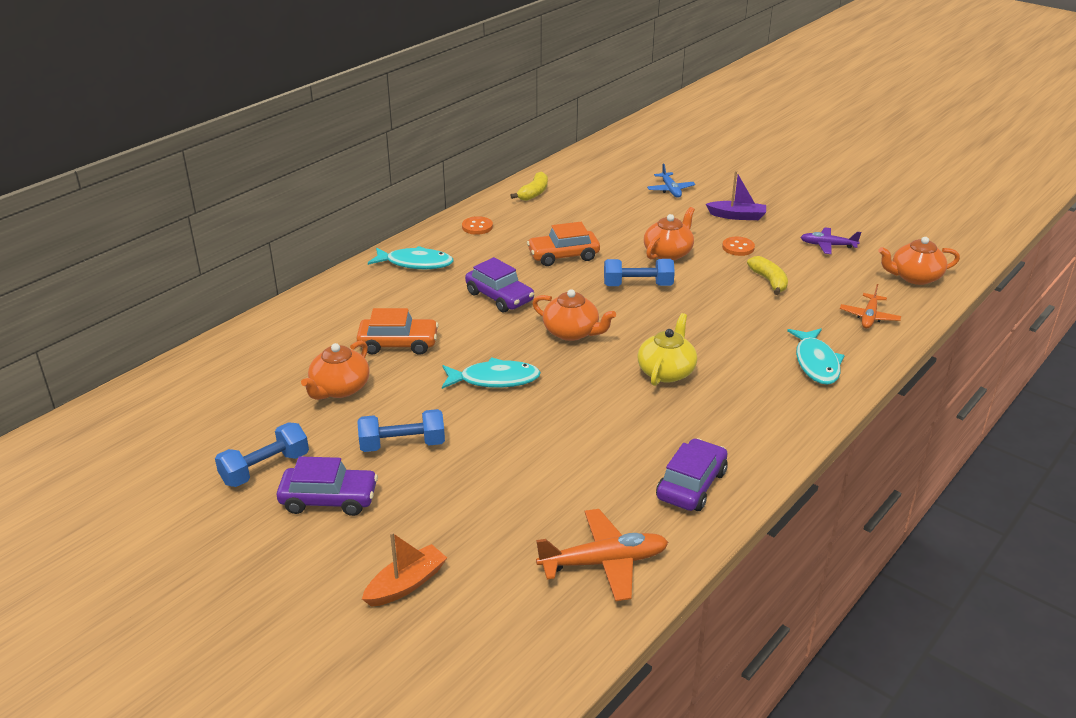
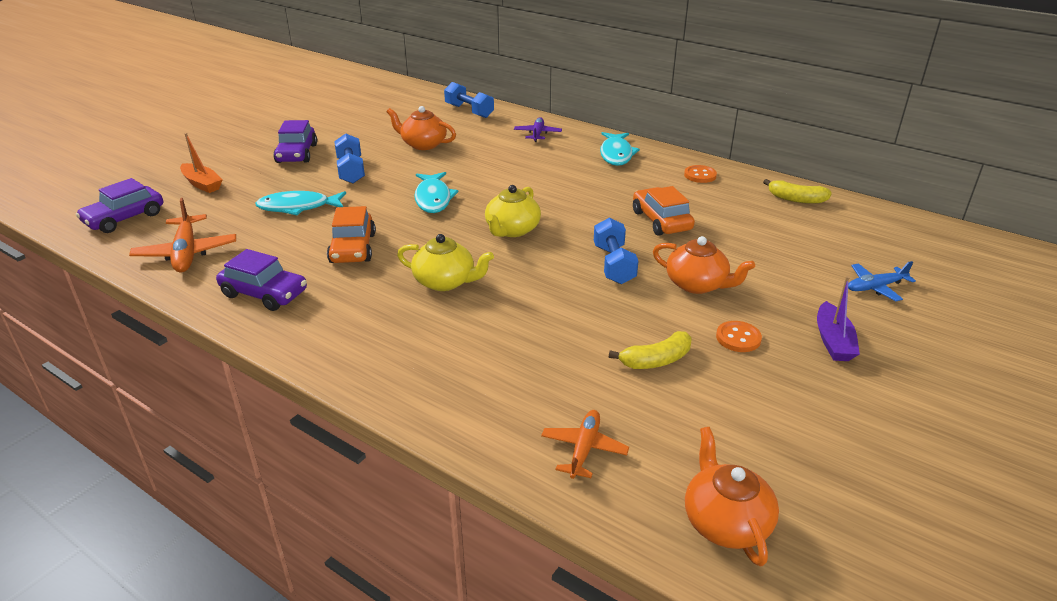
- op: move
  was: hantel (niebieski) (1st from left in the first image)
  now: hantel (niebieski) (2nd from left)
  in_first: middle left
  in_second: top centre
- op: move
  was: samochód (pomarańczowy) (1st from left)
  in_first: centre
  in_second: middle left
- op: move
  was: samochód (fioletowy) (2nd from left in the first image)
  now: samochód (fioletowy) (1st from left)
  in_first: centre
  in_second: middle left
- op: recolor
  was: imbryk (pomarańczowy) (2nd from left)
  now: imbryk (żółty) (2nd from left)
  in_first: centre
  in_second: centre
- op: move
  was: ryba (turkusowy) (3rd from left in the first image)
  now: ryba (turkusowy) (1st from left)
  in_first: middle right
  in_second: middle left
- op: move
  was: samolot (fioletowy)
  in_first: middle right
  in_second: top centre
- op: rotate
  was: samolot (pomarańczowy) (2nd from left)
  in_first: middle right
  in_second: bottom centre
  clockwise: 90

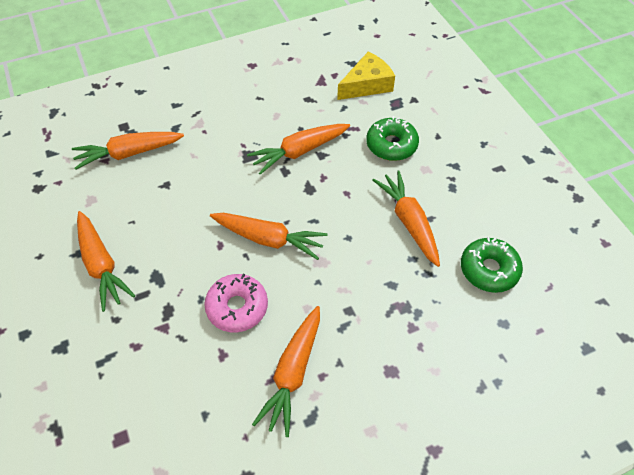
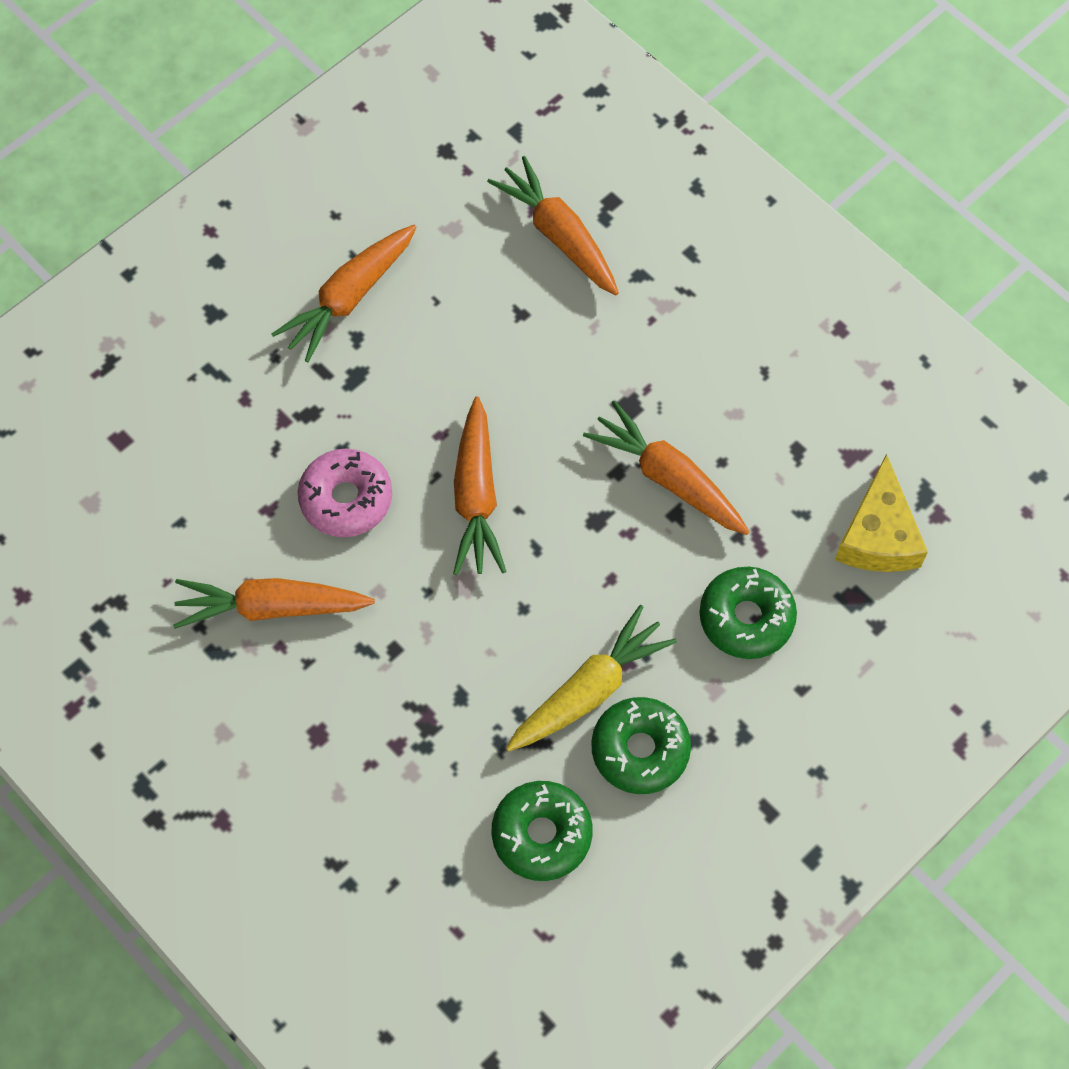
- op: rotate
  was: ser (żółty)
  in_first: top centre
  in_second: middle right
  clockwise: 60
- op: recolor
  was: marchewka (pomarańczowy) (6th from left)
  now: marchewka (żółty)
  in_first: centre
  in_second: centre
- op: insert
  now: donut (zielony) (2nd from left)
  in_second: bottom centre

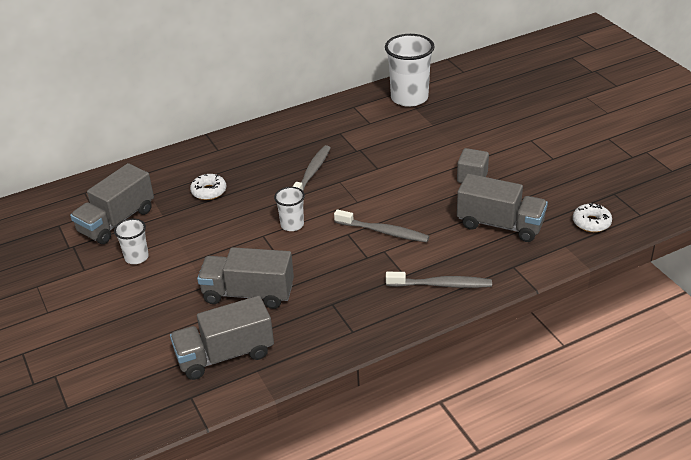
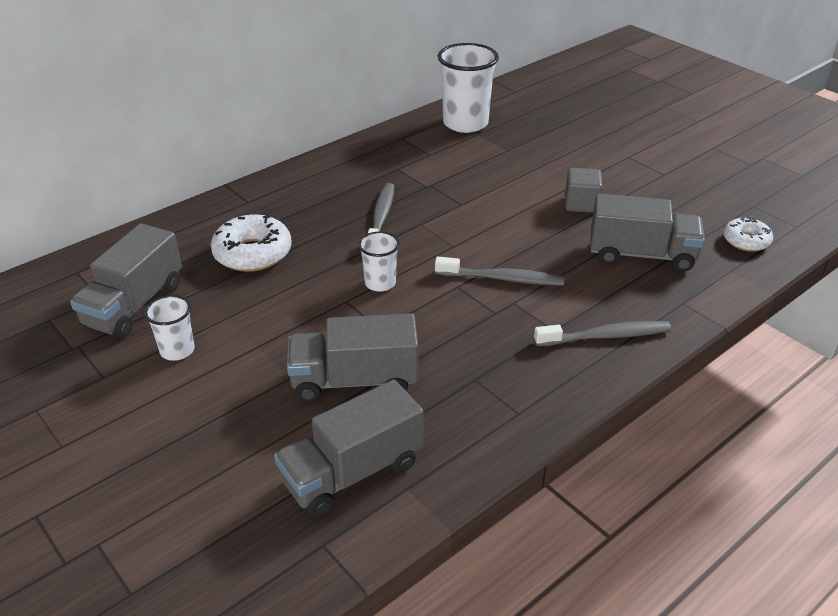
- op: resize
  was: donut (biały) (1st from left)
  in_first: middle left
  in_second: middle left
  ratio: 1.64

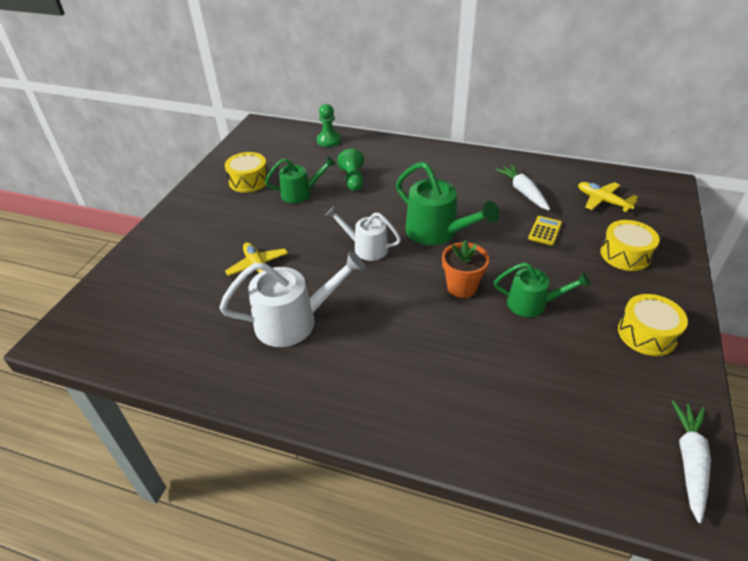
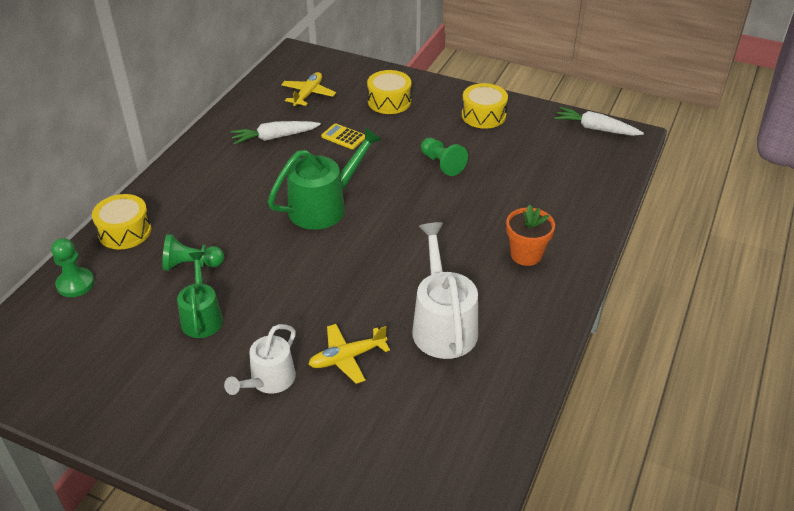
- op: move
  was: bęben (żółty) (1st from left)
  in_first: top left
  in_second: middle left
- op: move
  was: konewka (biały) (2nd from left in the first image)
  now: konewka (biały) (1st from left)
  in_first: centre
  in_second: bottom left
- op: move
  was: doniczka (pomarańczowy)
  in_first: centre
  in_second: middle right
- op: replace
  was: konewka (zielony) (3rd from left)
  now: pionek (zielony) (3rd from left)
  in_first: middle right
  in_second: top centre
- op: rotate
  was: samolot (żółty) (2nd from left in the first image)
  in_first: middle right
  in_second: top centre
  clockwise: 150

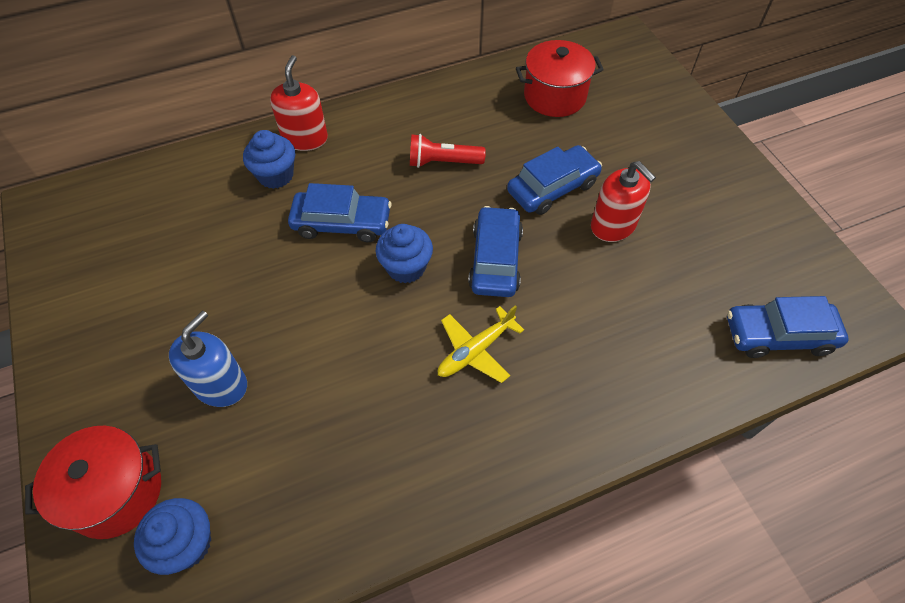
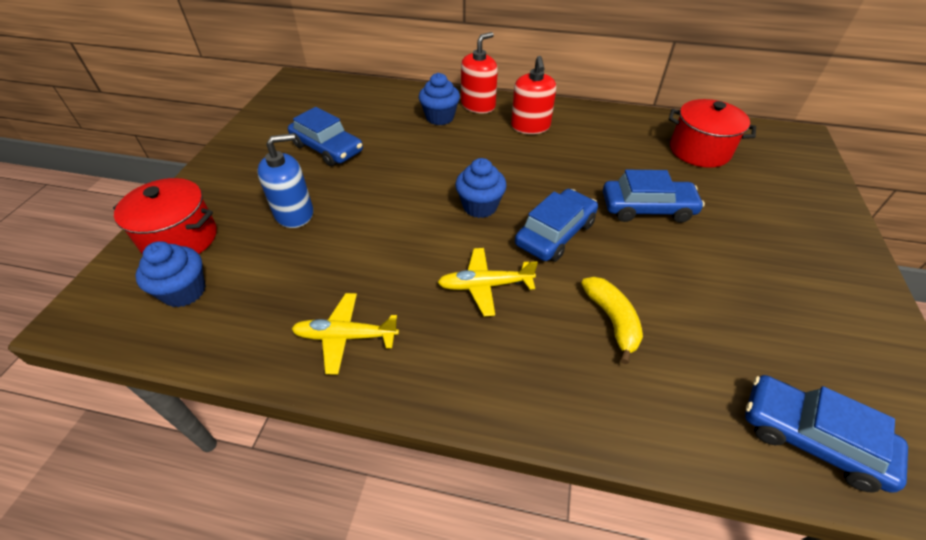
- op: move
  was: samochód (niebieski) (1st from left)
  in_first: centre
  in_second: top centre
- op: delete
  was: latarka (czerwony)
  in_first: top centre
- op: move
  was: dozownik mydła (czerwony) (2nd from left)
  in_first: middle right
  in_second: top centre
- op: insert
  now: samolot (żółty) (1st from left)
  in_second: centre
- op: insert
  now: banan (żółty)
  in_second: centre

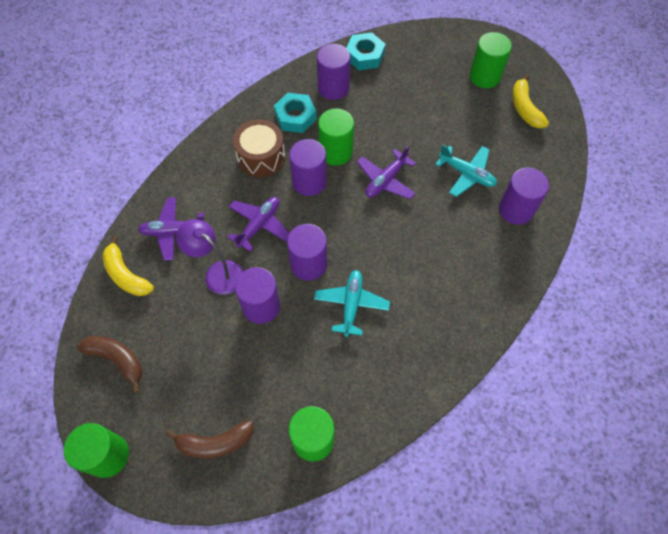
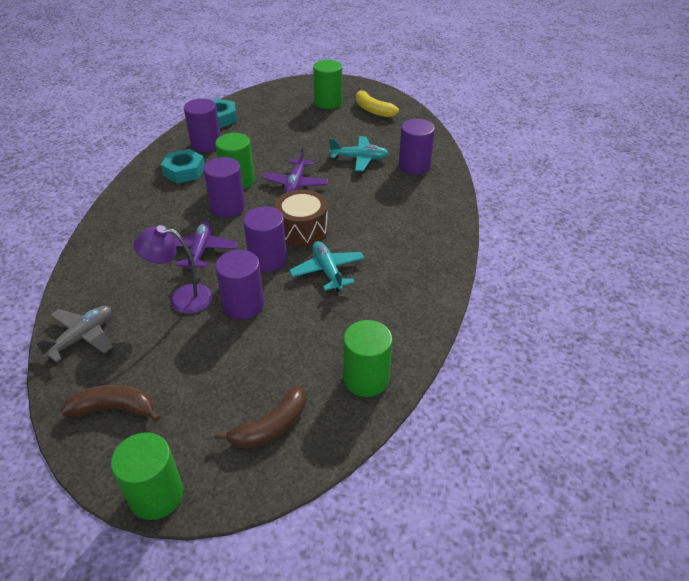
- op: replace
  was: banan (żółty) (1st from left)
  now: samolot (szary)
  in_first: middle left
  in_second: middle left
- op: delete
  was: samolot (fioletowy) (1st from left)
  in_first: middle left
- op: move
  was: bęben (brązowy)
  in_first: top centre
  in_second: centre

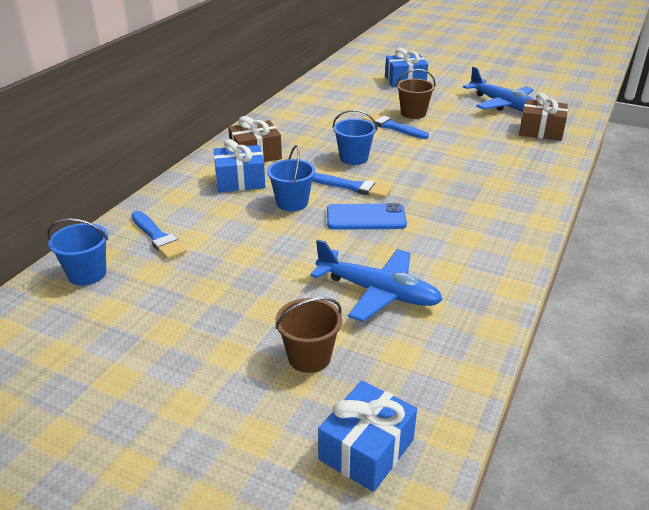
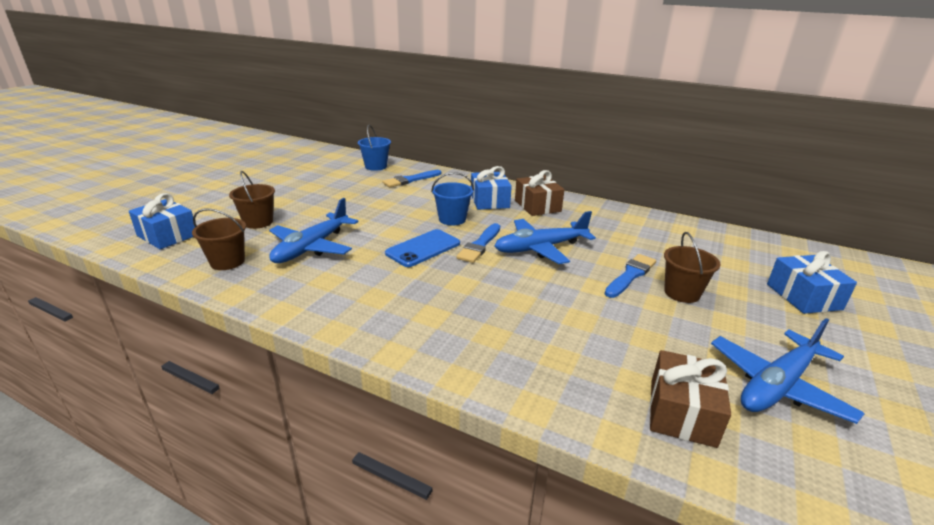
- op: rotate
  was: telefon (niebieski)
  in_first: centre
  in_second: centre
  clockwise: 45
- op: replace
  was: wiadro (niebieski) (3rd from left)
  now: samolot (niebieski) (2nd from left)
  in_first: top centre
  in_second: centre
- op: insert
  now: wiadro (brązowy) (1st from left)
  in_second: middle left

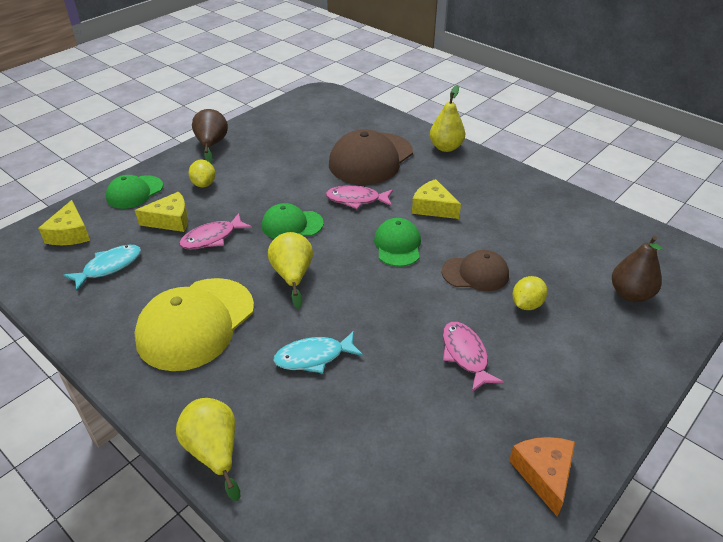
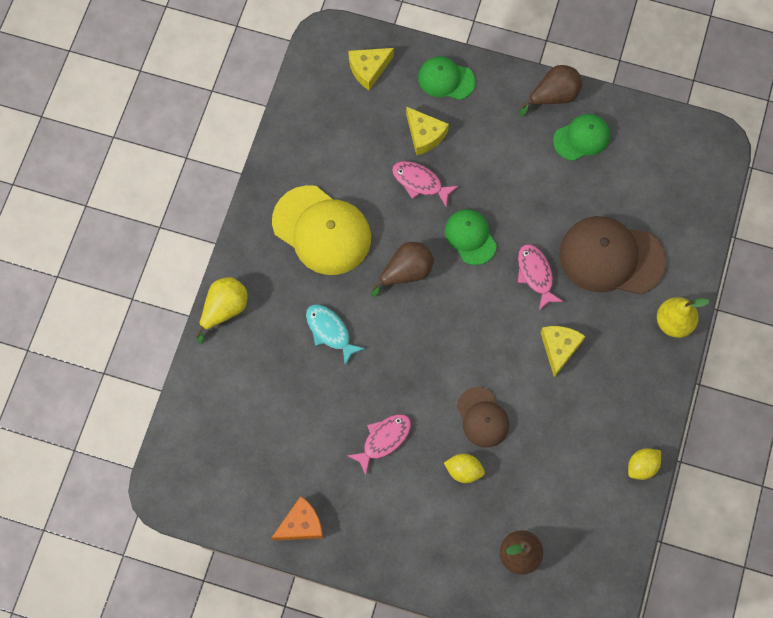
- op: delete
  was: ryba (turkusowy) (1st from left)
  in_first: middle left
- op: rotate
  was: czapka (żółty)
  in_first: middle left
  in_second: centre
  clockwise: -150
- op: move
  was: cytryna (żółty) (1st from left in the first image)
  now: cytryna (żółty) (2nd from left)
  in_first: top left
  in_second: bottom right
- op: recolor
  was: gruszka (żółty) (2nd from left)
  now: gruszka (brązowy) (1st from left)
  in_first: centre
  in_second: centre
- op: move
  was: czapka (zielony) (3rd from left)
  in_first: centre
  in_second: top right

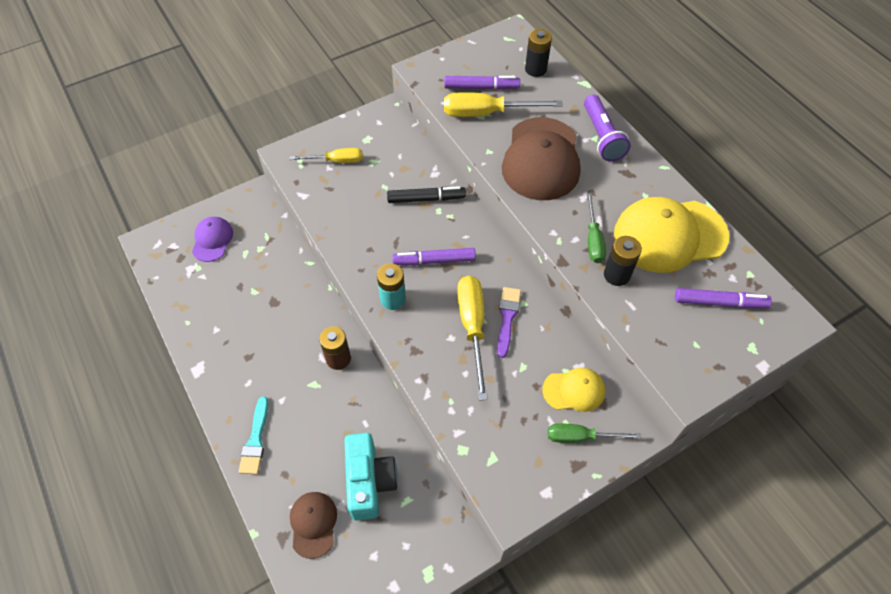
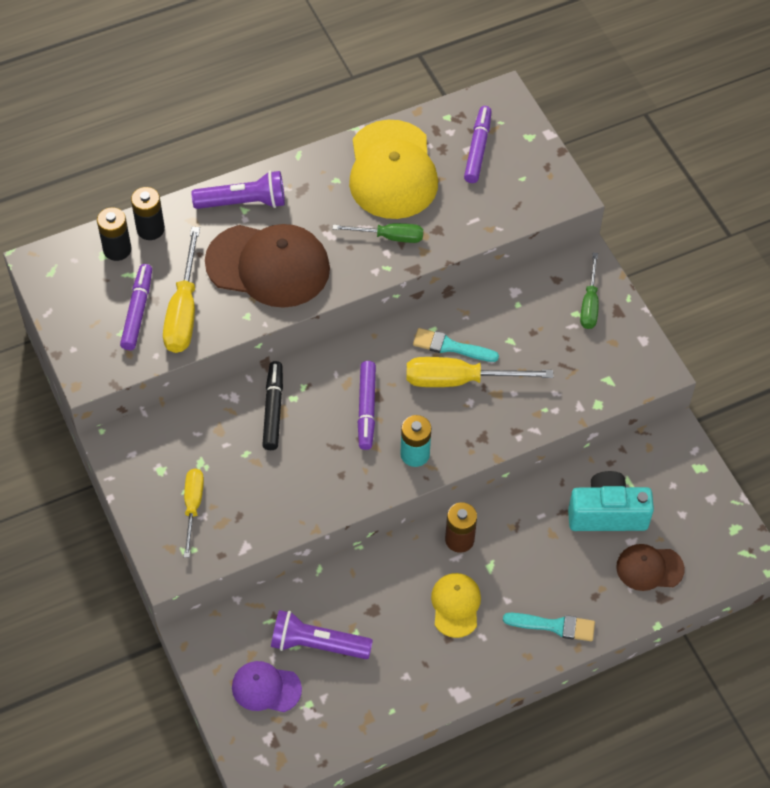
- op: recolor
  was: pędzel (fioletowy)
  now: pędzel (turkusowy) (1st from left)
  in_first: centre
  in_second: centre
- op: move
  was: czapka (żółty) (1st from left in the first image)
  now: czapka (żółty) (2nd from left)
  in_first: centre
  in_second: bottom centre
- op: move
  was: bateria (czarny) (2nd from left)
  in_first: middle right
  in_second: top left
- op: insert
  now: latarka (fioletowy) (2nd from left)
  in_second: bottom centre

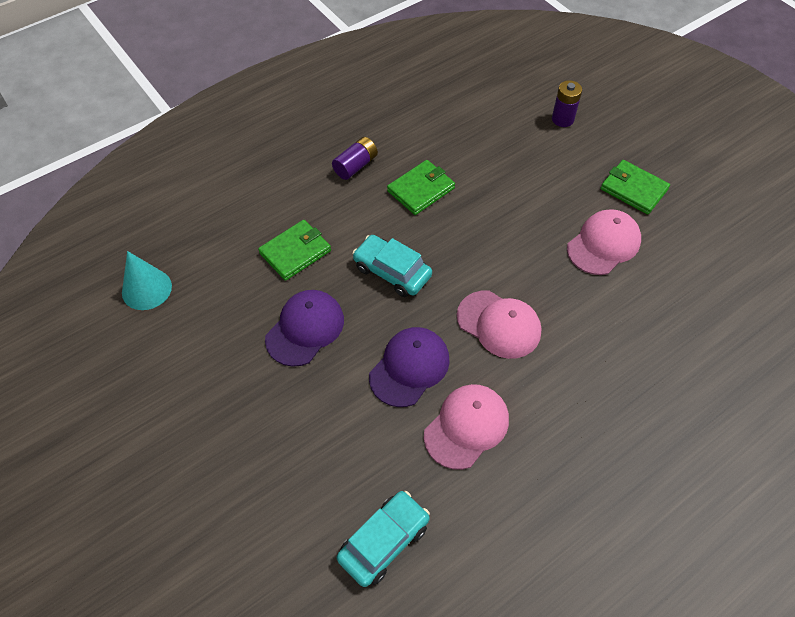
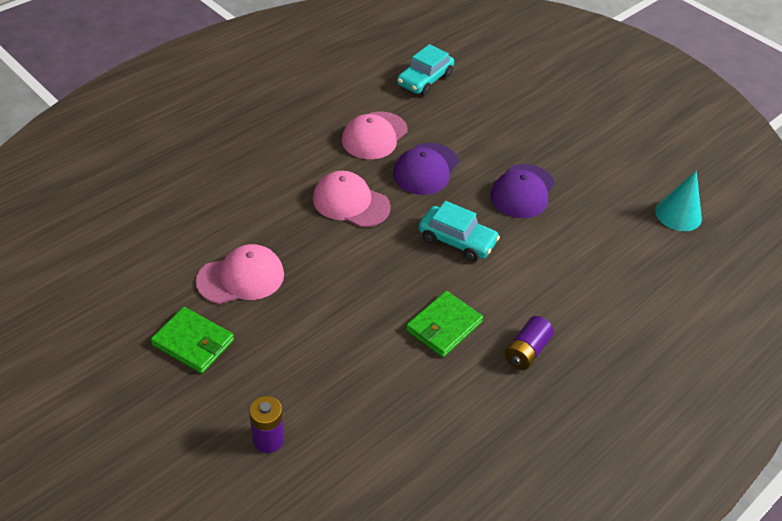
- op: delete
  was: portfel (zielony) (1st from left)
  in_first: centre
- op: rotate
  was: czapka (różowy) (3rd from left in the first image)
  in_first: middle right
  in_second: middle left
  clockwise: -150

